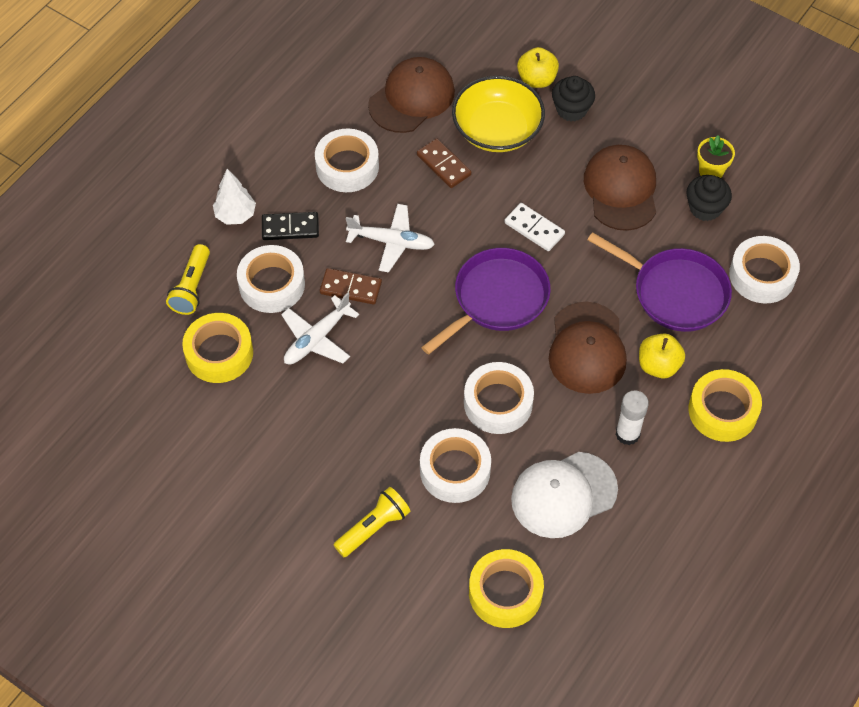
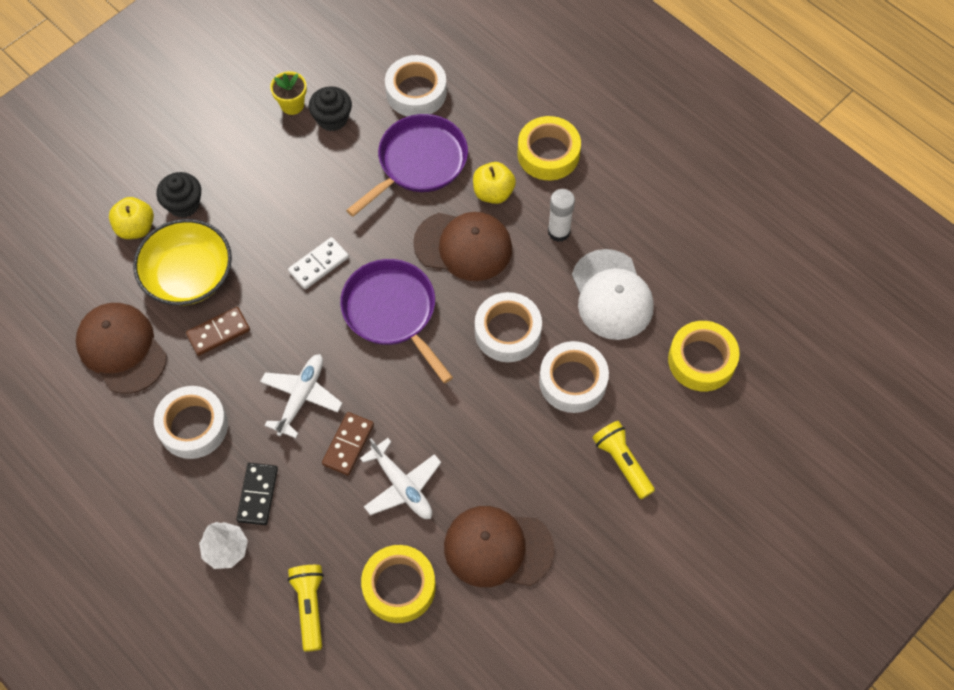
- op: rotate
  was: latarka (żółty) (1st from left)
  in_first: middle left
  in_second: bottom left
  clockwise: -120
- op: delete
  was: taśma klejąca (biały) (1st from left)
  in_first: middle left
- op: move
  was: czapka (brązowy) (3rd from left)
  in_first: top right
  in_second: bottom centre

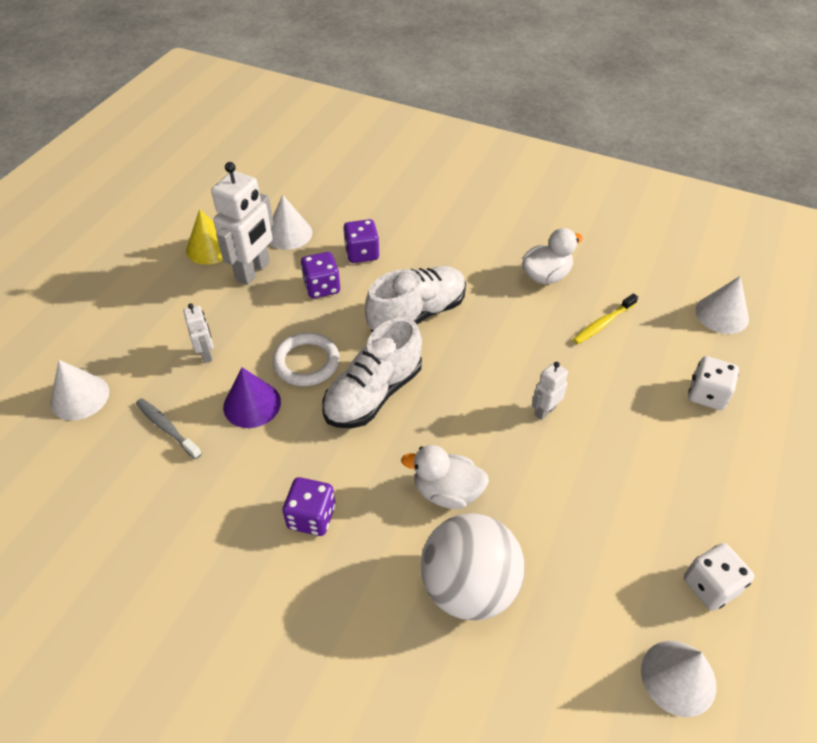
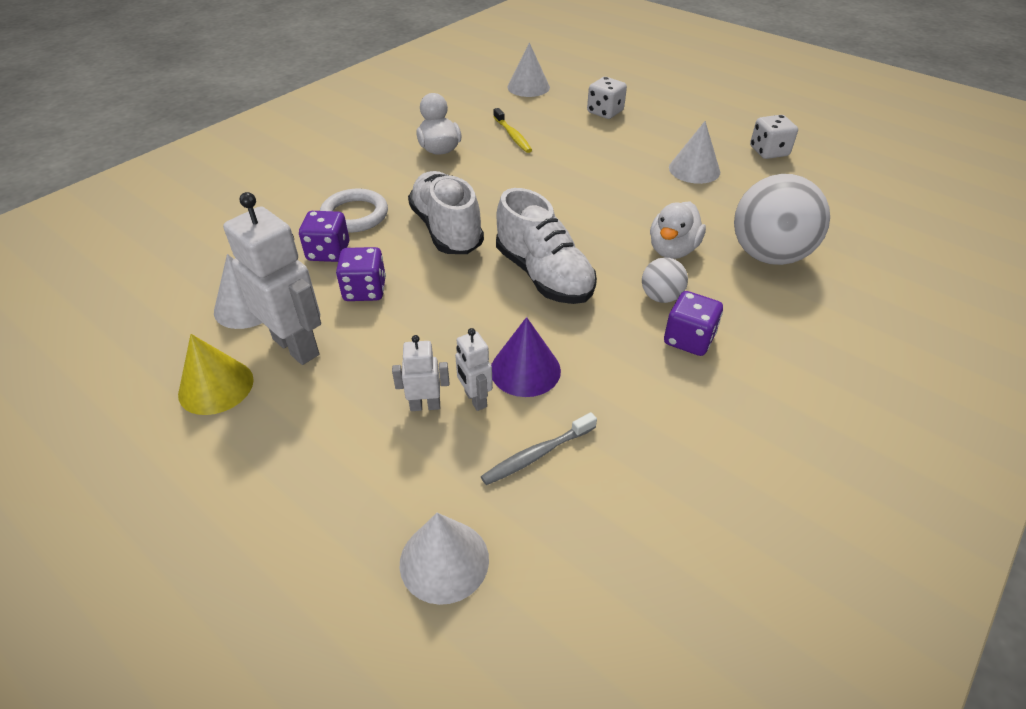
- op: move
  was: pierścień (biały)
  in_first: centre
  in_second: top centre
- op: move
  was: robot (biały) (3rd from left)
  in_first: middle right
  in_second: centre
- op: move
  was: stożek (biały) (3rd from left in the first image)
  now: stożek (biały) (4th from left)
  in_first: bottom right
  in_second: top right
- op: insert
  now: piłka (biały) (1st from left)
  in_second: centre

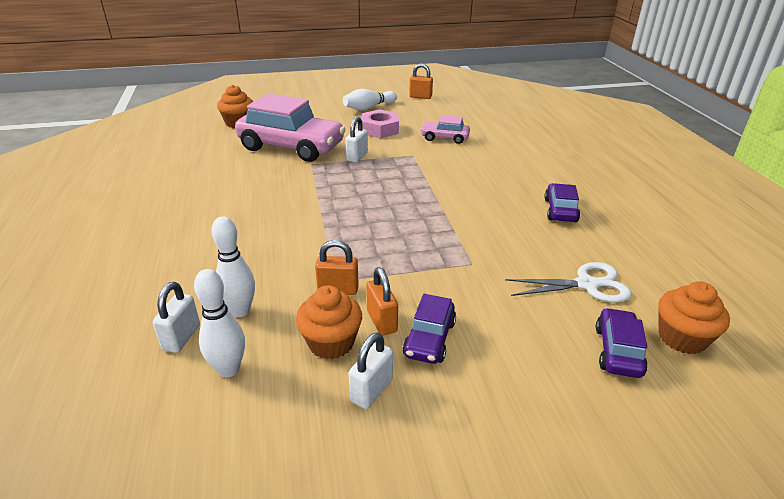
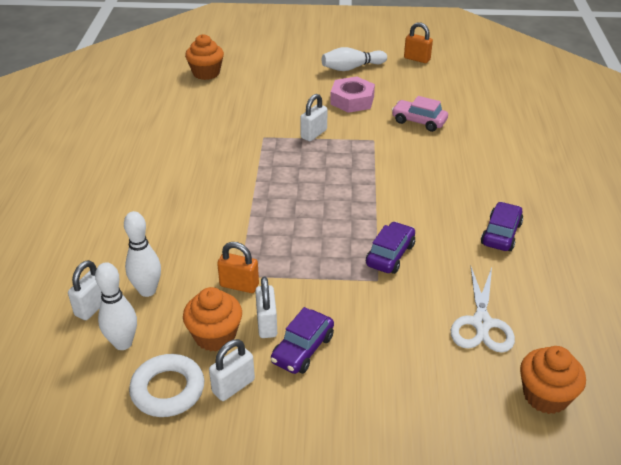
- op: delete
  was: samochód (różowy) (1st from left)
  in_first: top centre
- op: recolor
  was: kłódka (pomarańczowy) (2nd from left)
  now: kłódka (biały) (3rd from left)
  in_first: centre
  in_second: centre
- op: rotate
  was: nożyczki (biały)
  in_first: middle right
  in_second: middle right
  clockwise: 90
- op: move
  was: samochód (fioletowy) (3rd from left in the first image)
  now: samochód (fioletowy) (2nd from left)
  in_first: bottom right
  in_second: centre
- op: insert
  now: pierścień (biały)
  in_second: bottom left

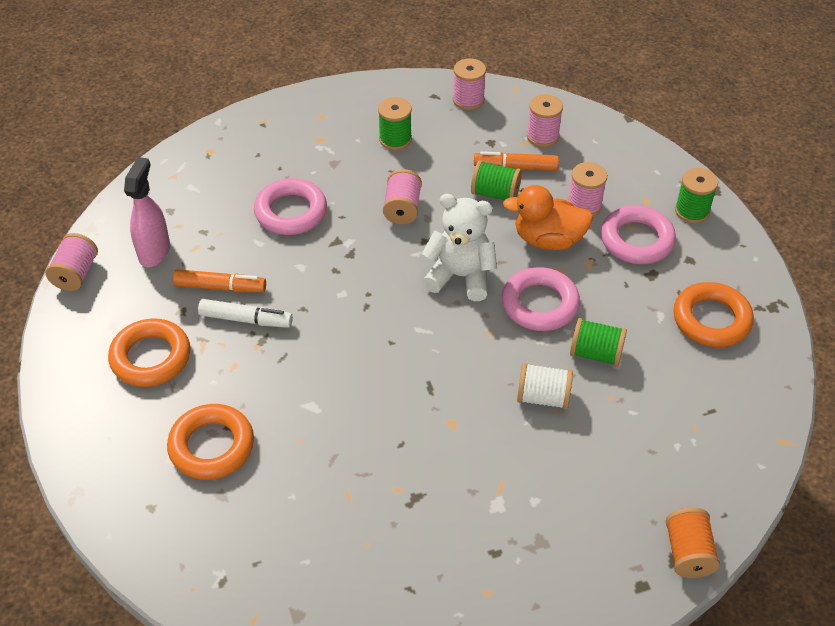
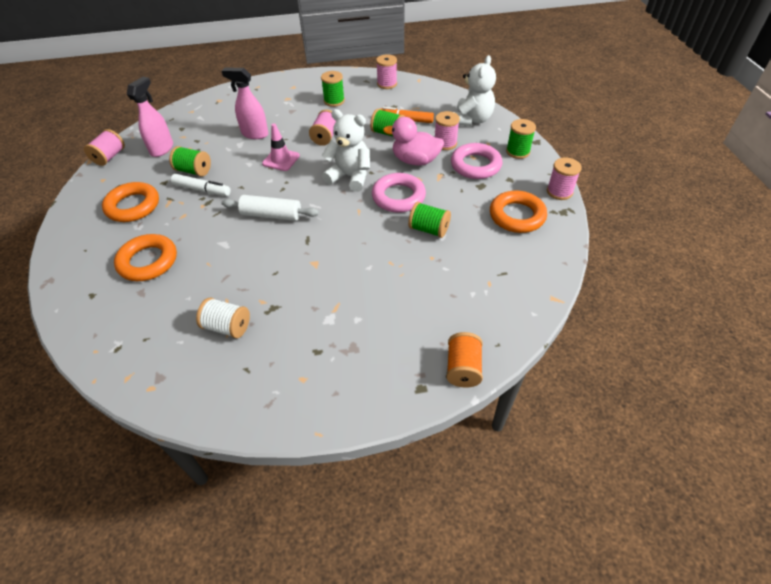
- op: replace
  was: flamaster (pomarańczowy) (1st from left)
  now: szpulka (zielony) (1st from left)
  in_first: middle left
  in_second: top left
- op: replace
  was: pierścień (różowy) (1st from left)
  now: spryskiwacz (różowy) (2nd from left)
  in_first: top centre
  in_second: top left
- op: recolor
  was: kaczka (pomarańczowy)
  now: kaczka (różowy)
  in_first: centre
  in_second: top centre
- op: move
  was: szpulka (biały)
  in_first: centre
  in_second: middle left
- op: move
  was: szpulka (różowy) (4th from left in the first image)
  now: szpulka (różowy) (5th from left)
  in_first: top centre
  in_second: top right
- op: insert
  now: wałek do ciasta (biały)
  in_second: centre
- op: insert
  now: pachołek (różowy)
  in_second: top centre
- op: insert
  now: miś (biały) (2nd from left)
  in_second: top centre

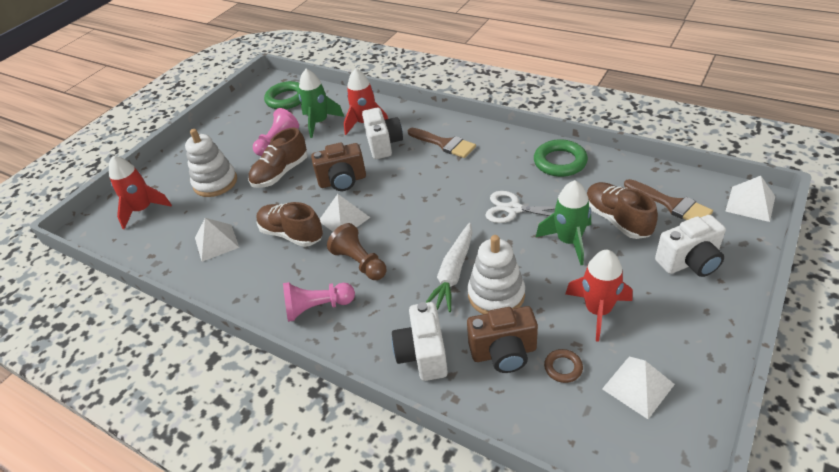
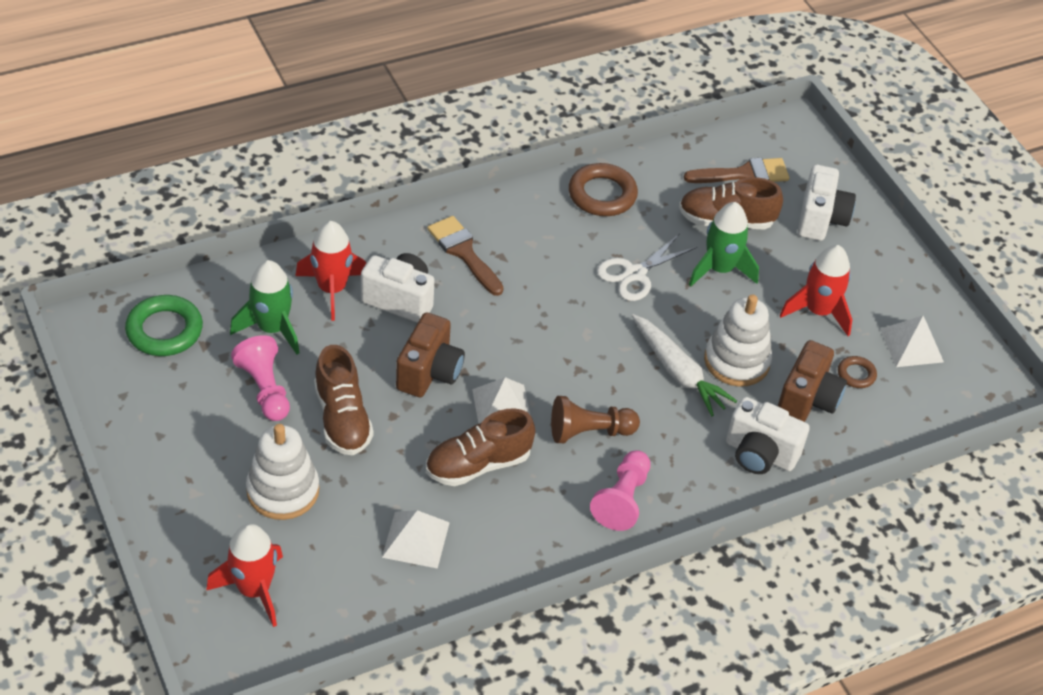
- op: rotate
  was: pędzel (brązowy) (1st from left)
  in_first: top centre
  in_second: centre
  clockwise: -105
- op: recolor
  was: pierścień (zielony) (2nd from left)
  now: pierścień (brązowy) (1st from left)
  in_first: middle right
  in_second: top centre
- op: delete
  was: piramida (biały) (4th from left)
  in_first: middle right

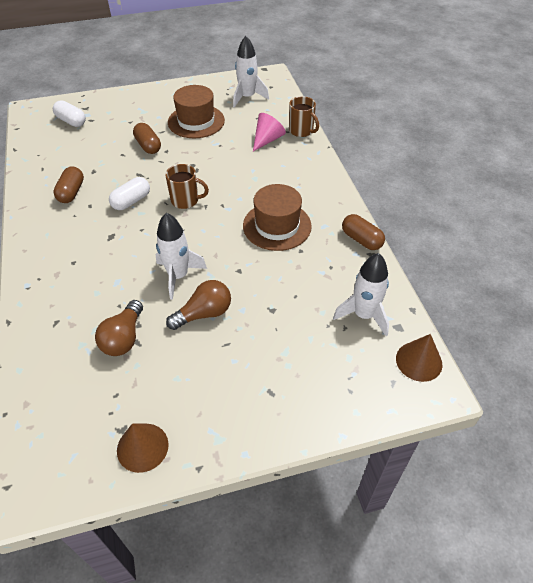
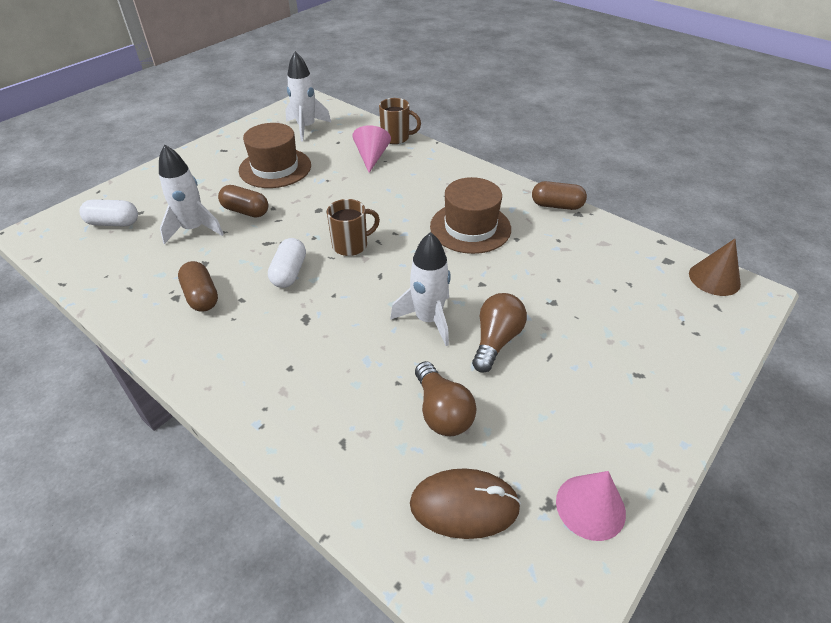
- op: recolor
  was: stożek (brązowy) (1st from left)
  now: stożek (różowy) (2nd from left)
  in_first: bottom left
  in_second: bottom right
- op: move
  was: rakieta (biały) (3rd from left in the first image)
  now: rakieta (biały) (1st from left)
  in_first: middle right
  in_second: top left
- op: insert
  now: myszka (brązowy)
  in_second: bottom centre

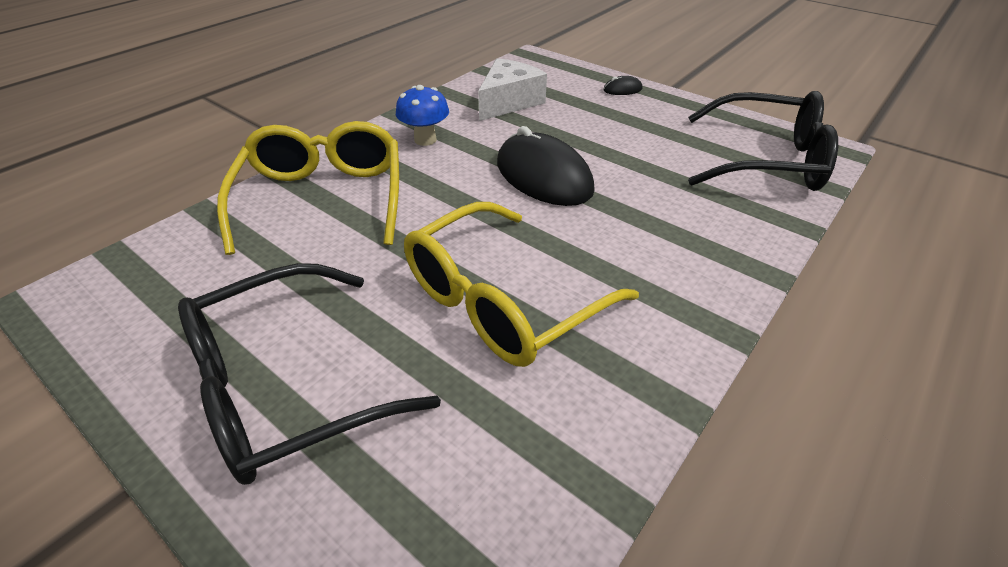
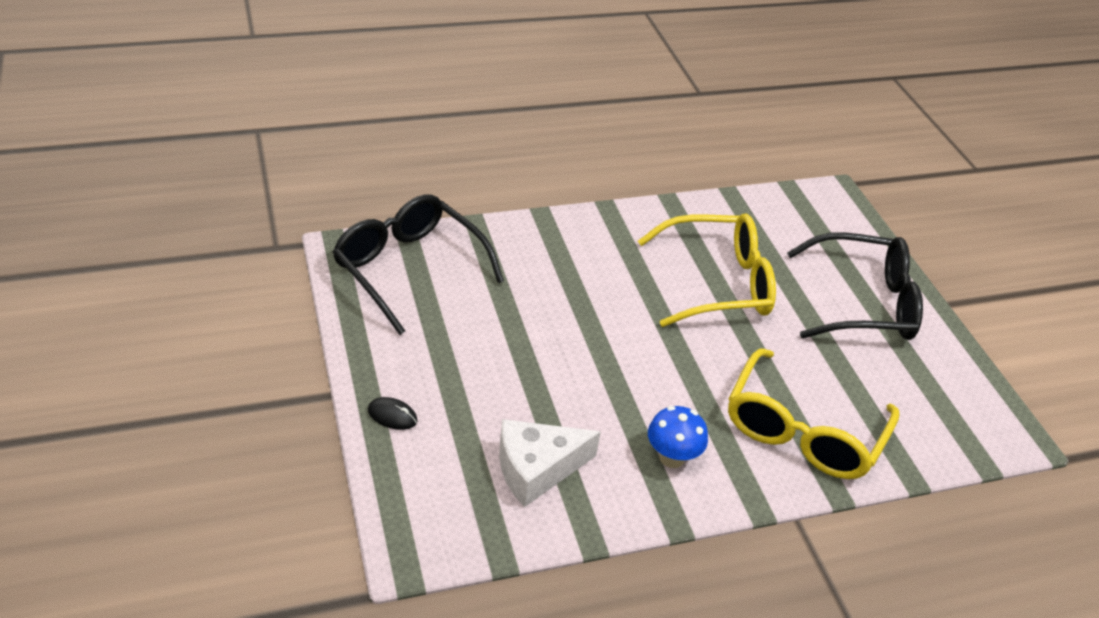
- op: delete
  was: myszka (czarny) (1st from left)
  in_first: top centre

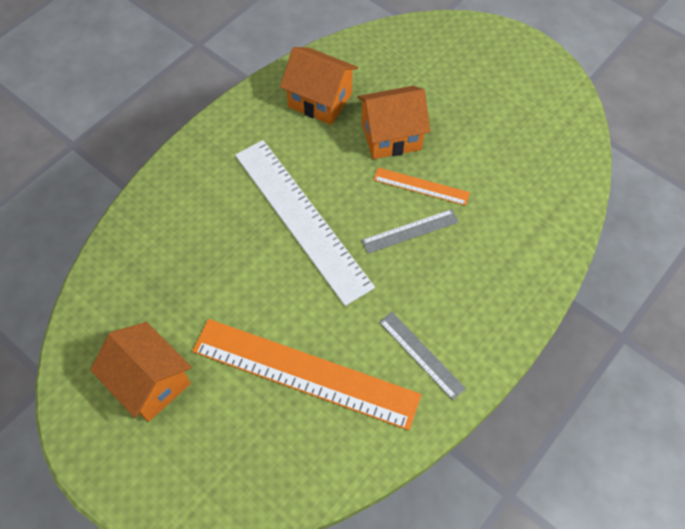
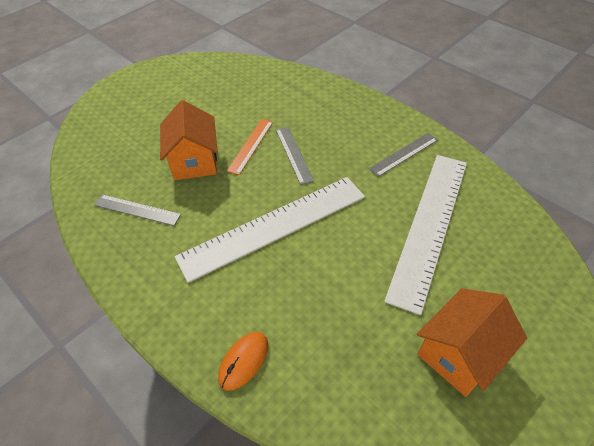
- op: recolor
  was: linijka (pomarańczowy) (1st from left)
  now: linijka (biały) (2nd from left)
  in_first: bottom centre
  in_second: middle right
- op: replace
  was: domek (pomarańczowy) (2nd from left)
  now: linijka (szary) (1st from left)
  in_first: top centre
  in_second: middle left
- op: insert
  now: myszka (pomarańczowy)
  in_second: bottom centre

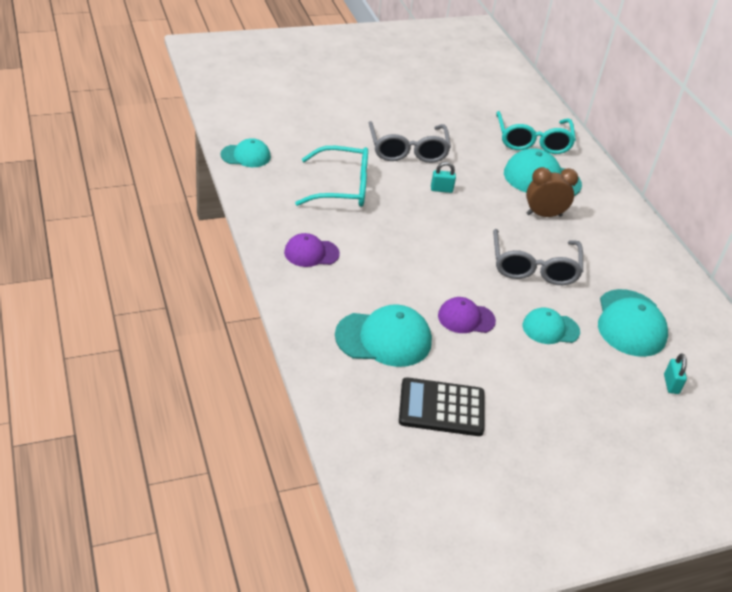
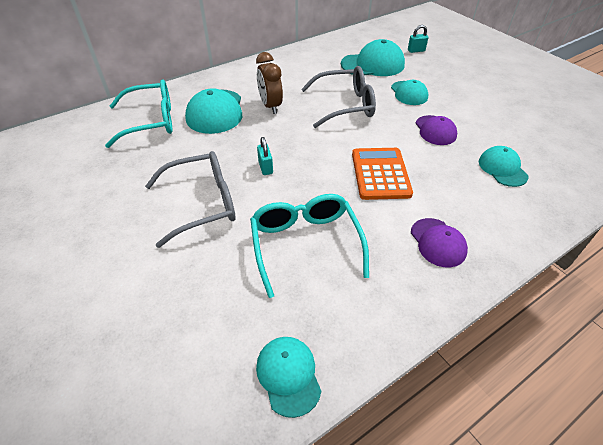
- op: resize
  was: czapka (turkusowy) (2nd from left in the first image)
  in_first: centre
  in_second: middle right
  ratio: 0.62
- op: delete
  was: kalkulator (czarny)
  in_first: bottom centre
- op: insert
  now: kalkulator (pomarańczowy)
  in_second: centre

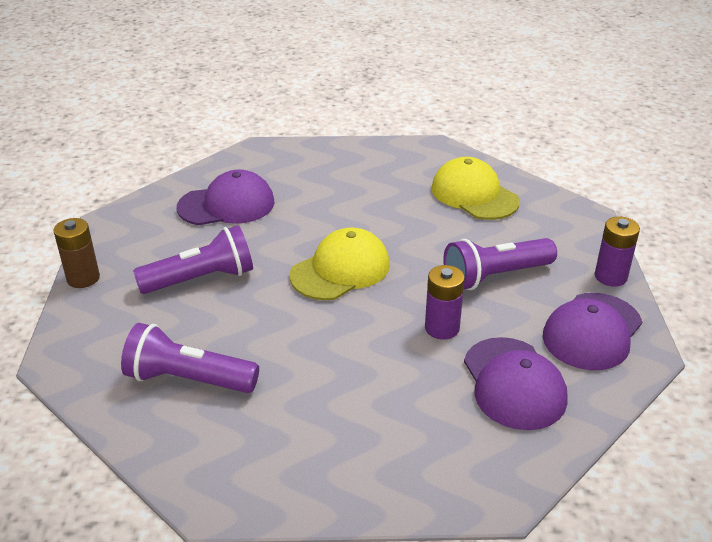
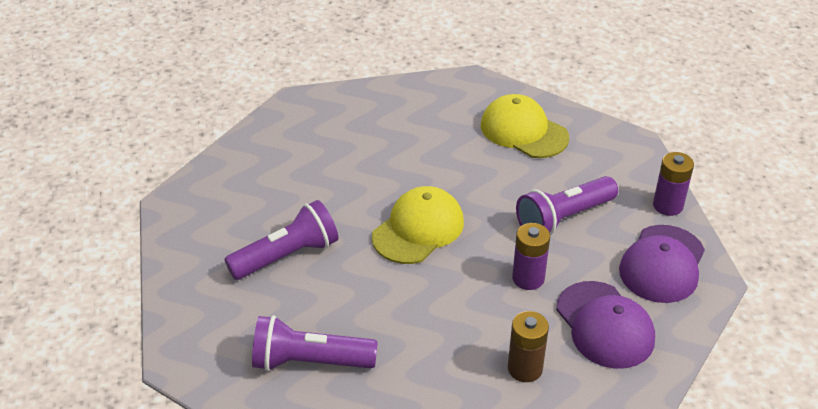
- op: move
  was: bateria (brązowy)
  in_first: middle left
  in_second: bottom centre
- op: delete
  was: czapka (fioletowy) (1st from left)
  in_first: middle left

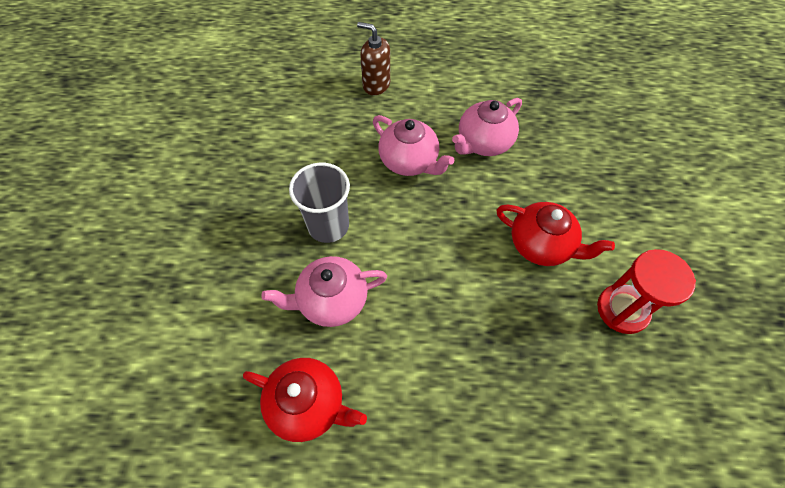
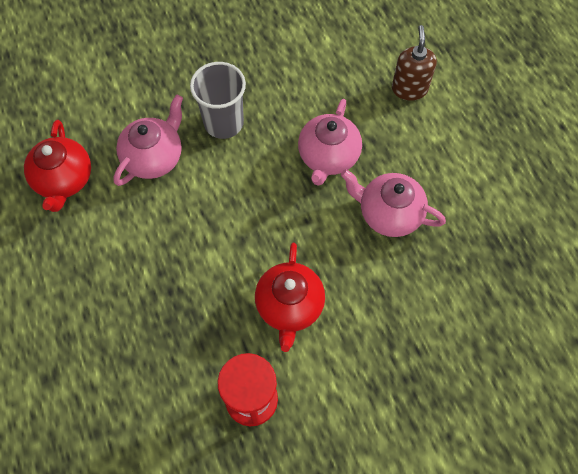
- op: rotate
  was: imbryk (różowy) (1st from left)
  in_first: centre
  in_second: top left
  clockwise: 75

